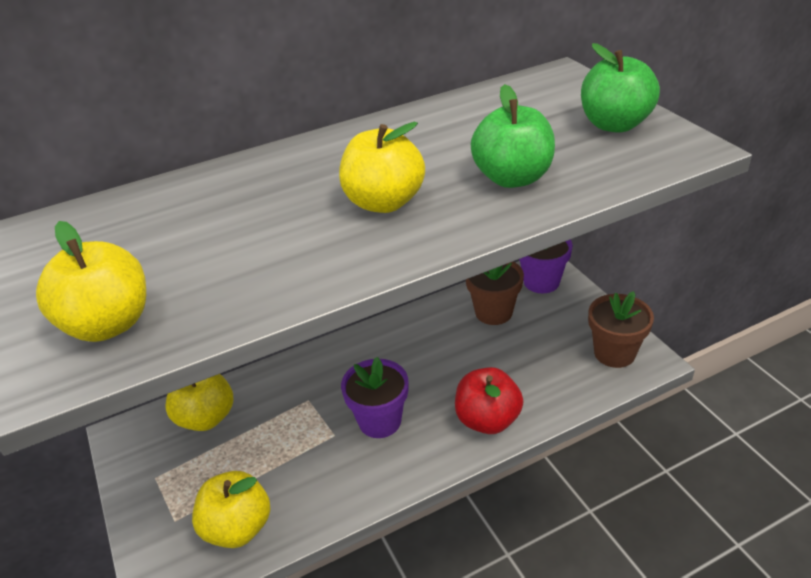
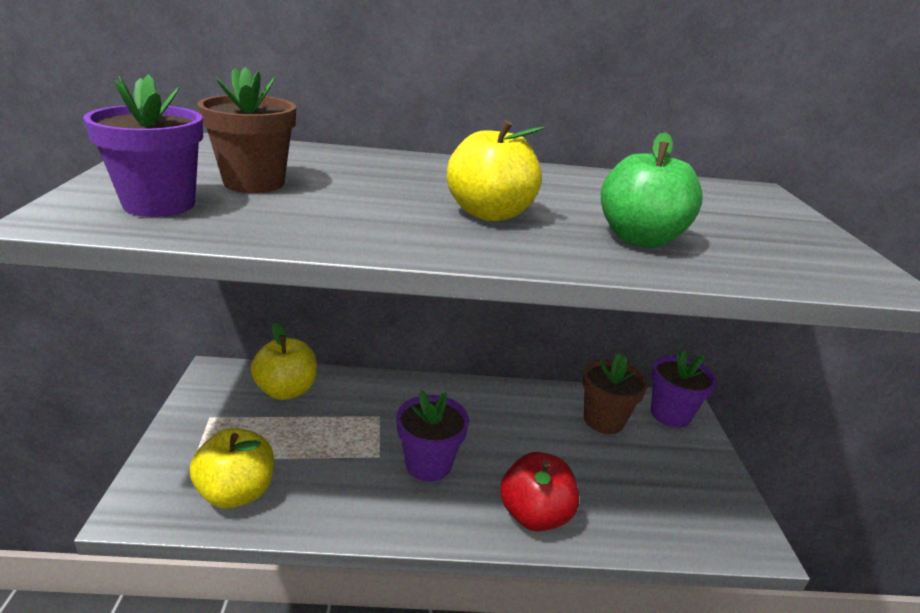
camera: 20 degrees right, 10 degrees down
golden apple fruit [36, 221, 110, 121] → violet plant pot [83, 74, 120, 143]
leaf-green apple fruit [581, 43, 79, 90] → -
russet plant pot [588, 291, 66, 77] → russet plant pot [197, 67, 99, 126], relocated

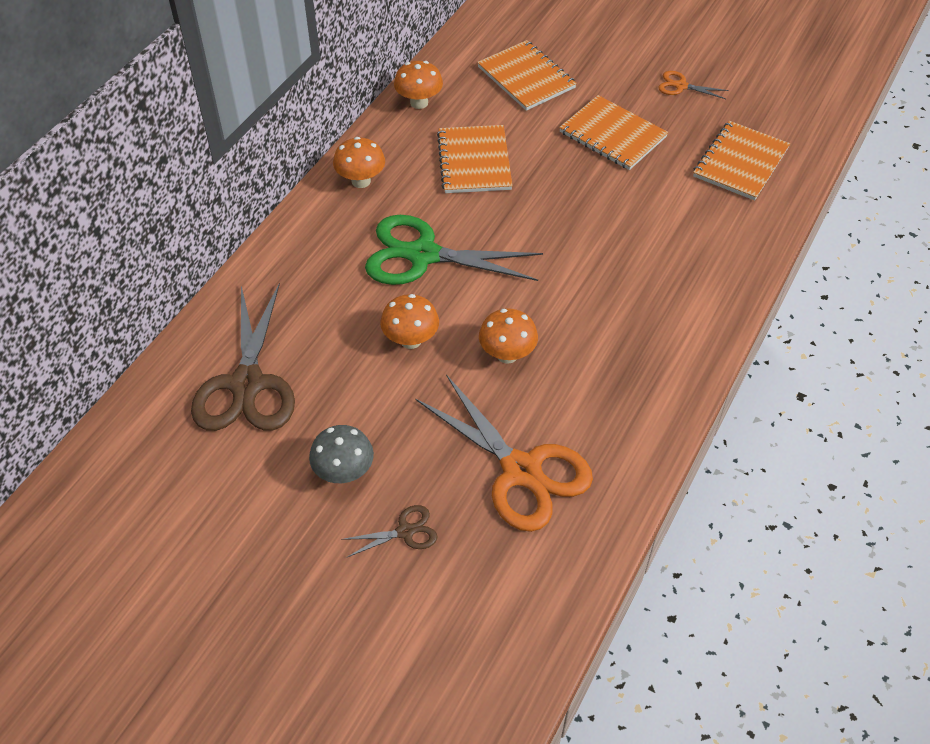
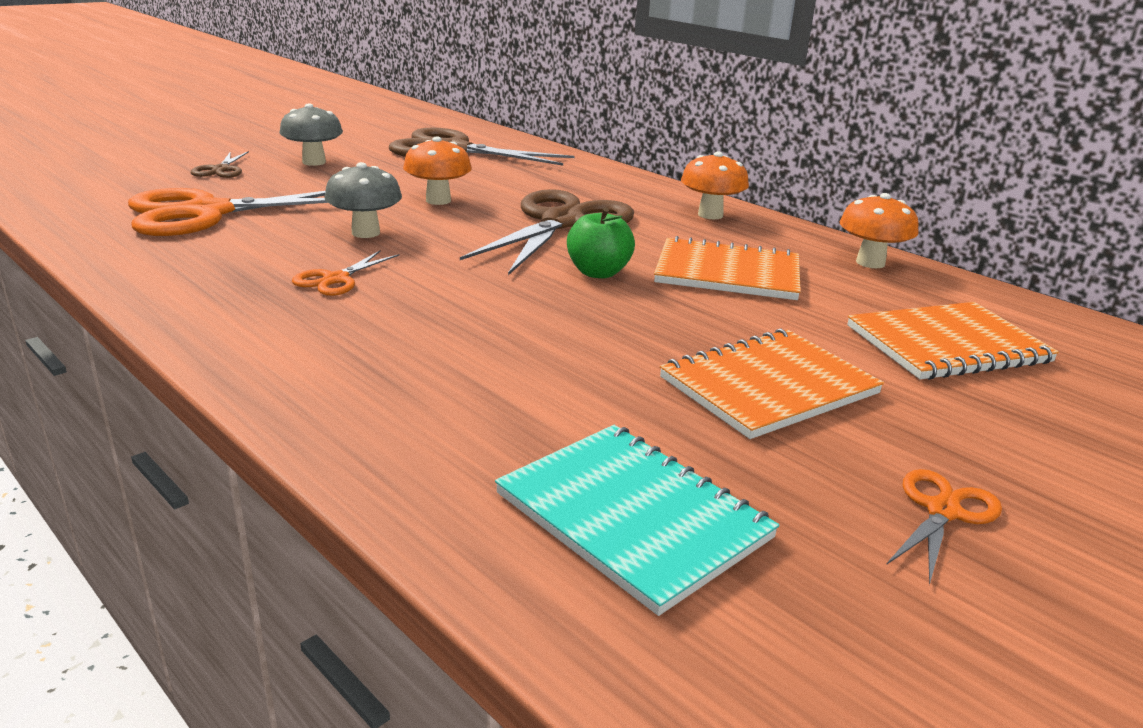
camera: 105 degrees right, 25 degrees down
leaf-green scissors [365, 215, 178, 70] → russet scissors [460, 189, 174, 86]
orange mushroom [479, 309, 59, 55] → gray mushroom [324, 162, 78, 76]
orange notepad [693, 121, 97, 80] → aqua notepad [495, 425, 285, 191]
- → orange scissors [292, 251, 107, 45]
- → leaf-green apple fruit [567, 207, 68, 71]

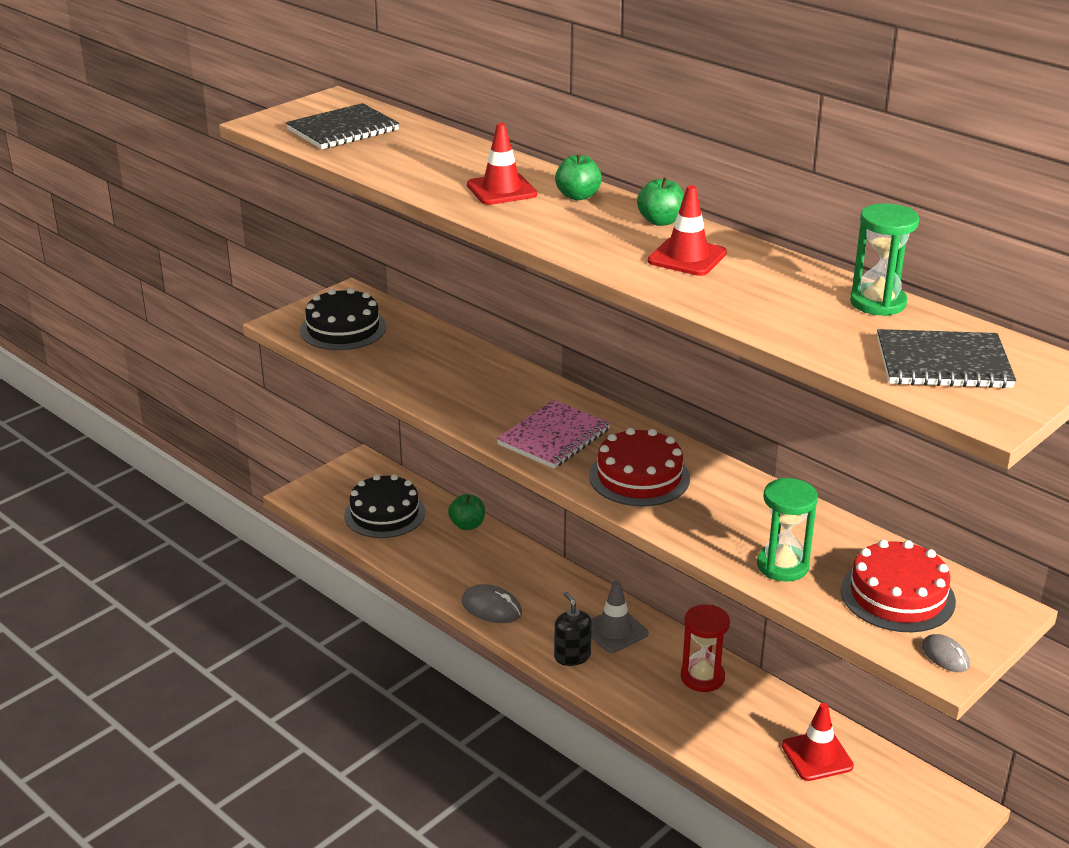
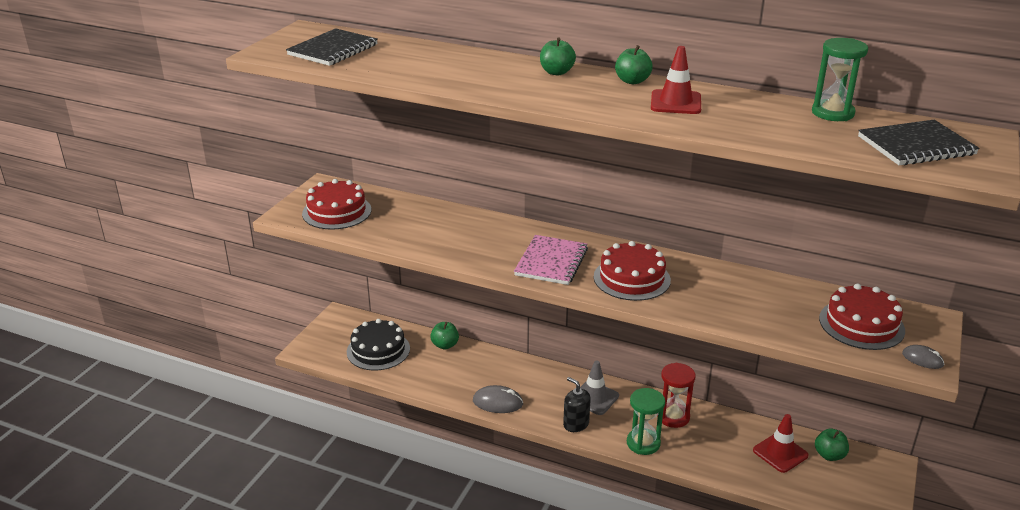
camera: 20 degrees left, 0 degrees up
ebony cake [300, 288, 86, 62] → red cake [302, 179, 69, 51]
red traffic cone [467, 123, 70, 82] → -
leaf-green hourglass [757, 478, 61, 104] → leaf-green hourglass [627, 388, 38, 67], relocated
- → leaf-green apple fruit [815, 429, 34, 32]

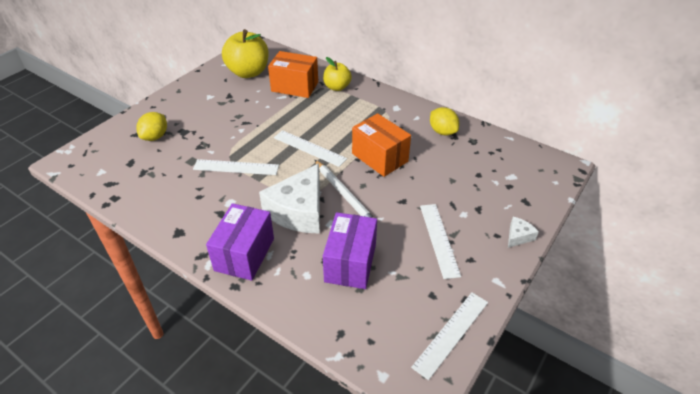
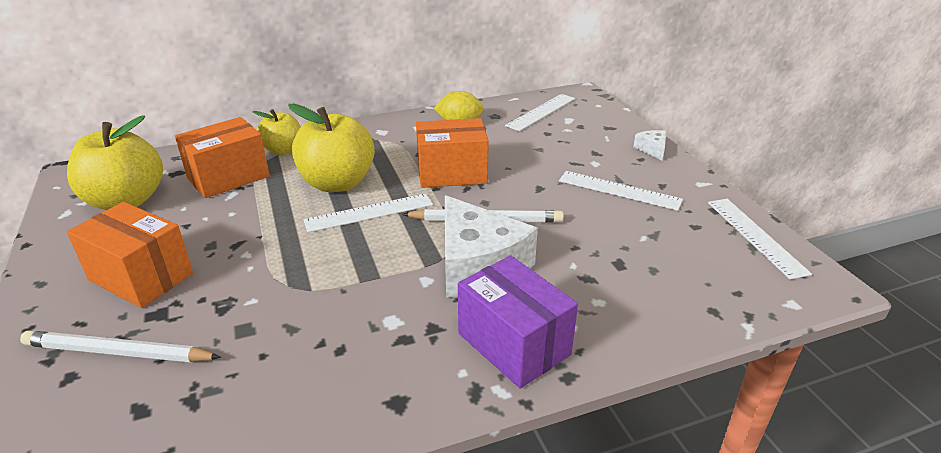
camera: 55 degrees left, 10 degrees down
golden citrus fruit [136, 112, 31, 29] → white wooden pencil [20, 331, 201, 31]
white straightedge [193, 159, 86, 16] → white straightedge [505, 94, 70, 37], relocated
violet package [323, 212, 54, 77] → -
- → orange package [67, 202, 126, 106]
- → golden apple fruit [288, 104, 87, 88]

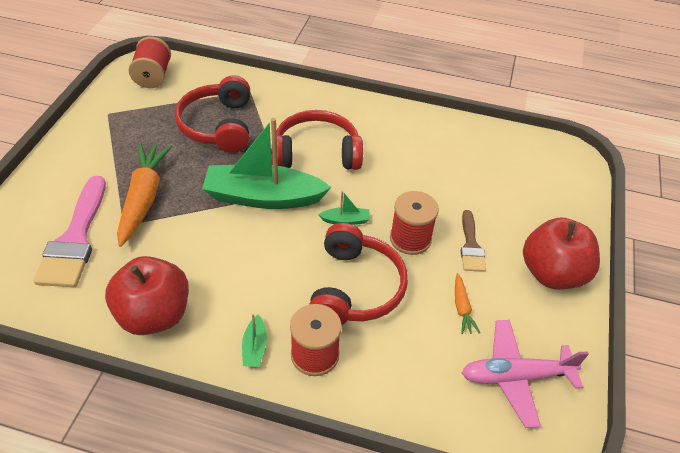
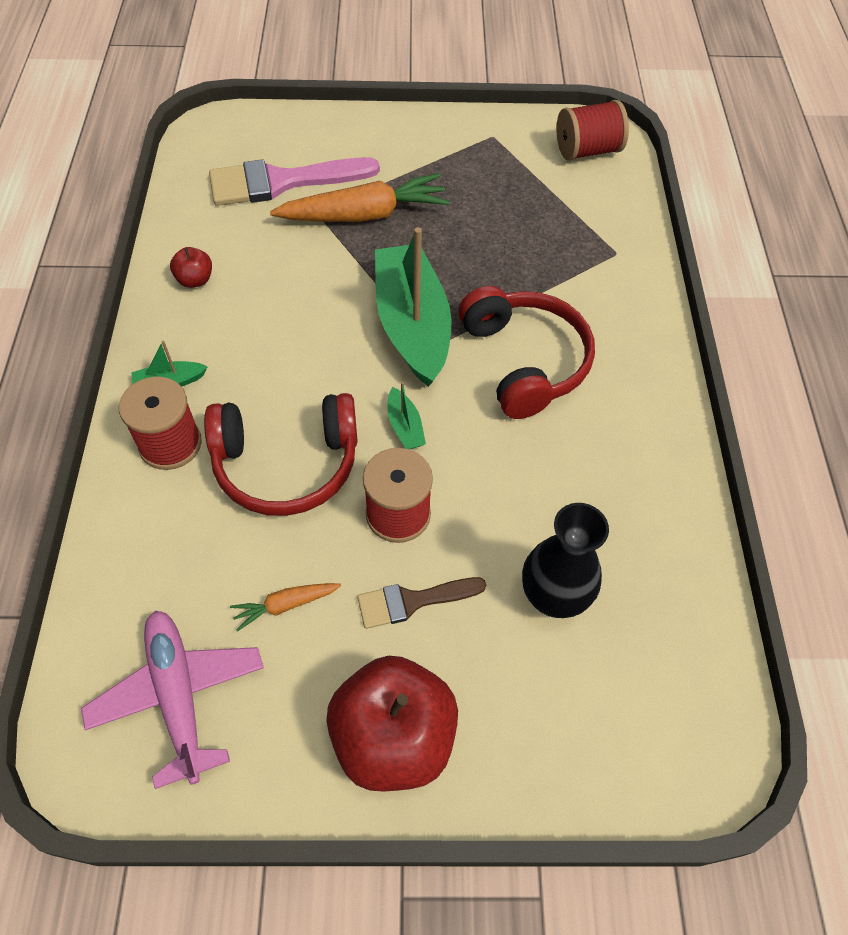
camera: 75 degrees right, 10 degrees up
red apple fruit [105, 256, 84, 79] → red apple fruit [170, 247, 42, 41], x0.44
red headset [175, 75, 75, 78] → -
- → ebony flower vase [522, 503, 87, 115]

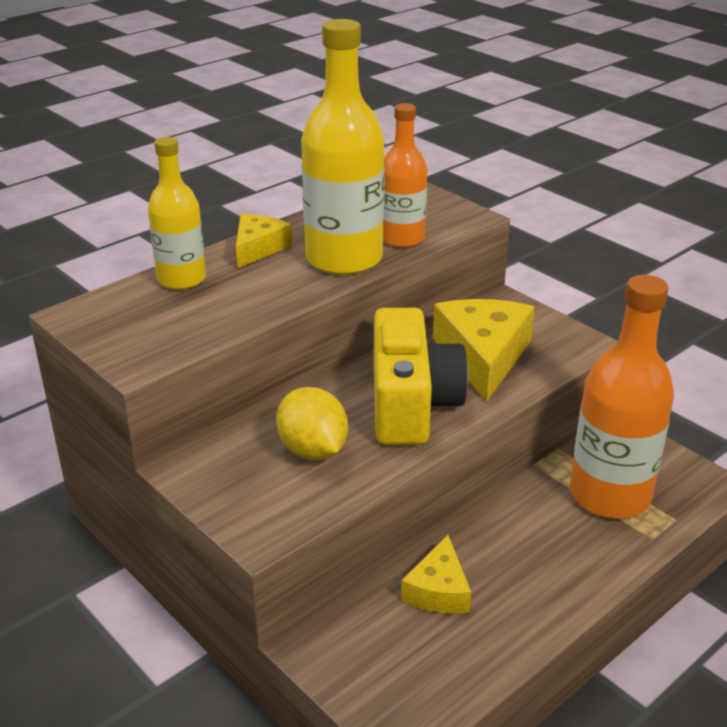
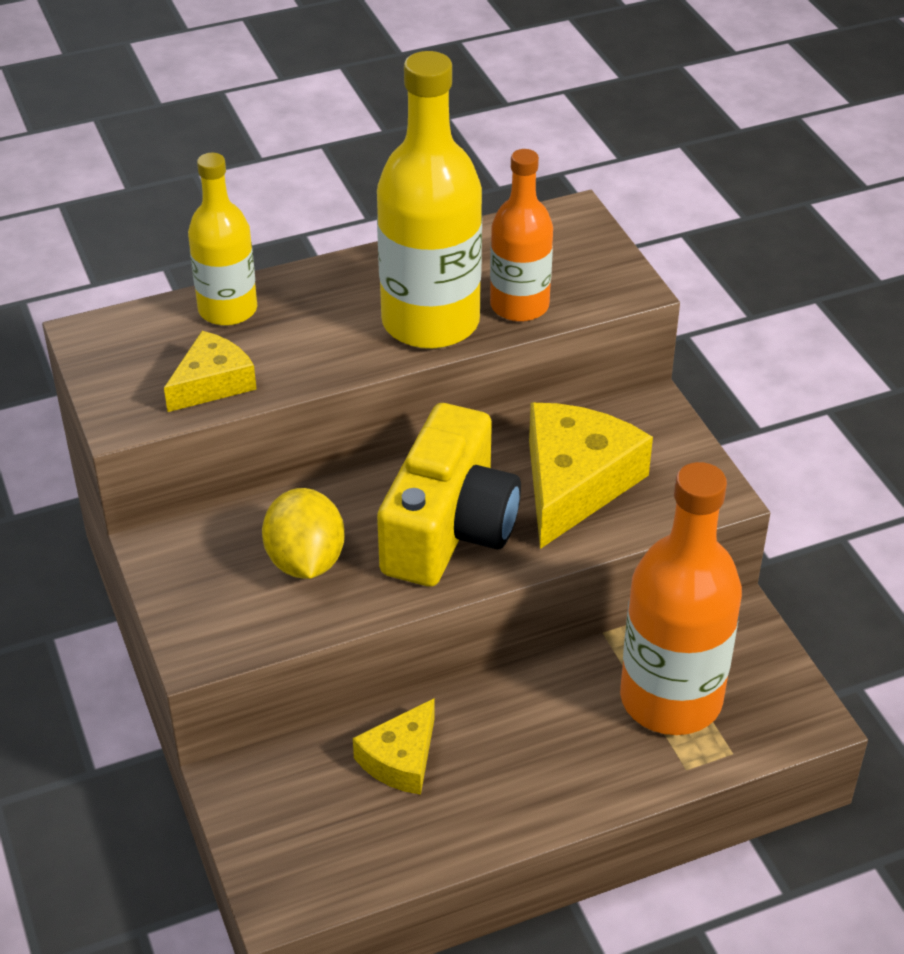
camera: 20 degrees right, 10 degrees up
golden piece of cheese [236, 214, 57, 54] → golden piece of cheese [164, 331, 92, 81], relocated

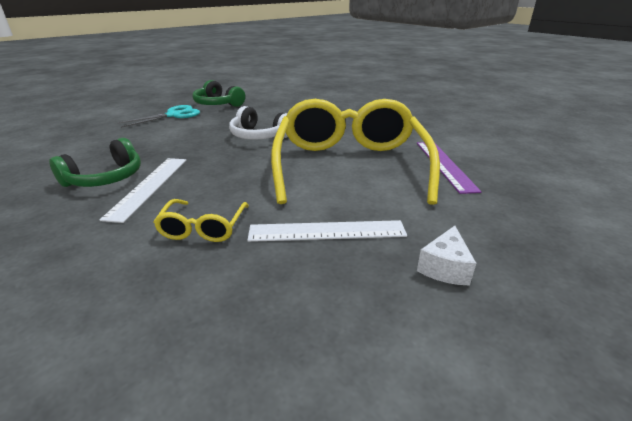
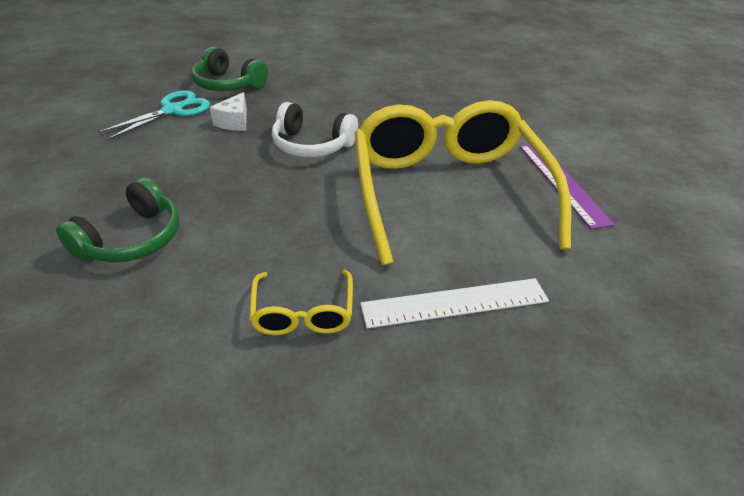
camera: 10 degrees left, 10 degrees up
white straightedge [100, 158, 86, 65] → -
white piece of cheese [417, 226, 59, 59] → white piece of cheese [210, 92, 37, 39], relocated

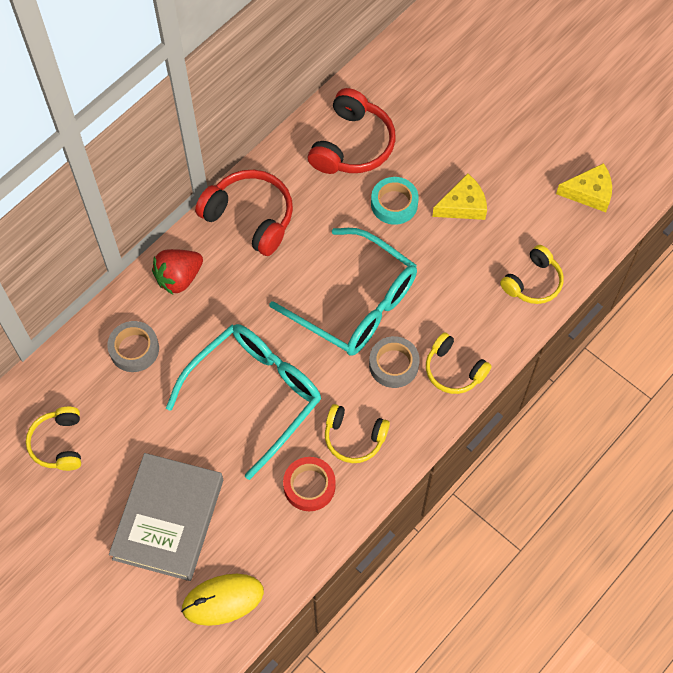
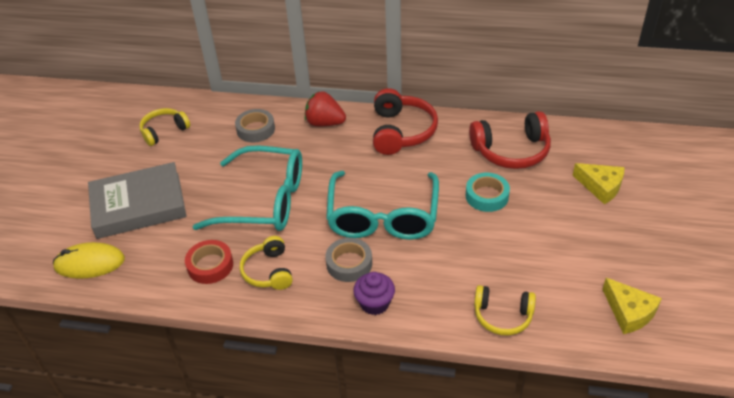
camera: 60 degrees right, 20 degrees down
golden PC mouse [181, 574, 83, 52] → golden PC mouse [53, 242, 72, 37], 45 degrees counterclockwise
golden headset [426, 332, 66, 62] → violet fairy cake [353, 272, 42, 43]
golden piece of cheese [432, 173, 55, 47] → golden piece of cheese [572, 163, 53, 41], relocated

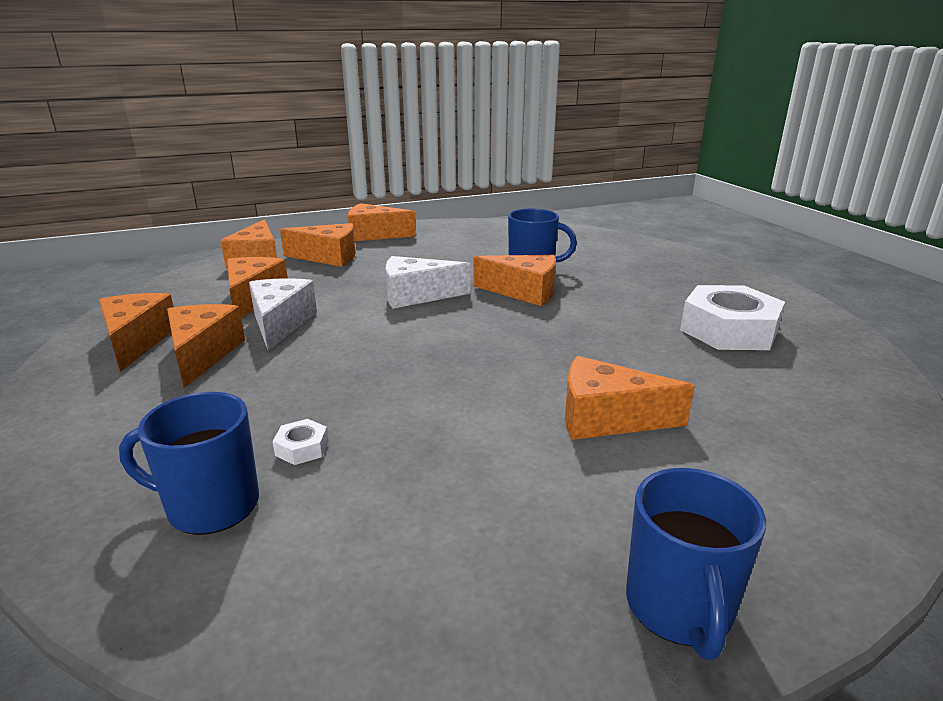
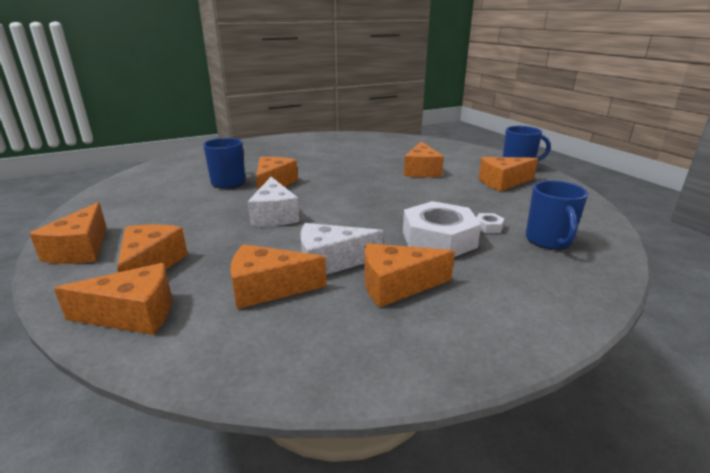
camera: 95 degrees left, 0 degrees up
orange piece of cheese [99, 293, 75, 79] → orange piece of cheese [479, 157, 59, 34], relocated
white nut [680, 285, 105, 65] → white nut [403, 201, 78, 56], relocated

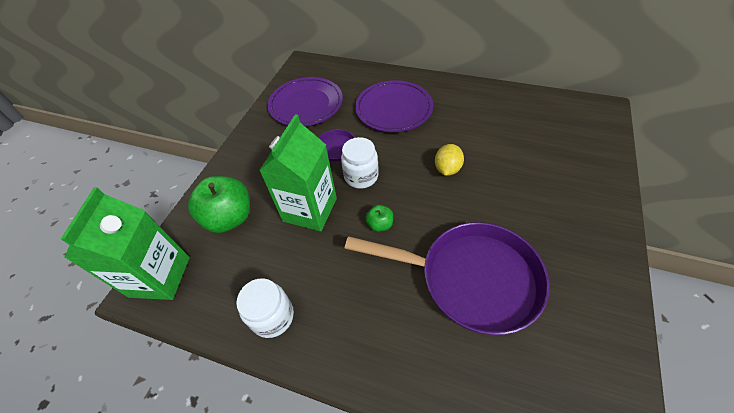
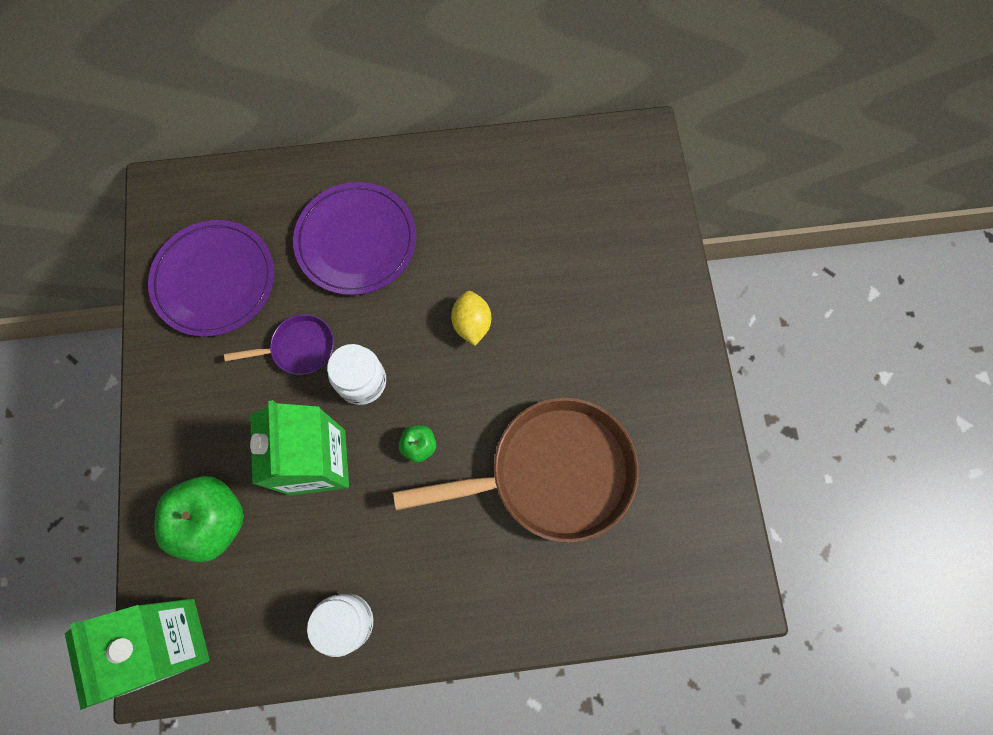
camera: 30 degrees left, 20 degrees up
violet skillet [345, 222, 205, 113] → russet skillet [393, 398, 246, 145]

